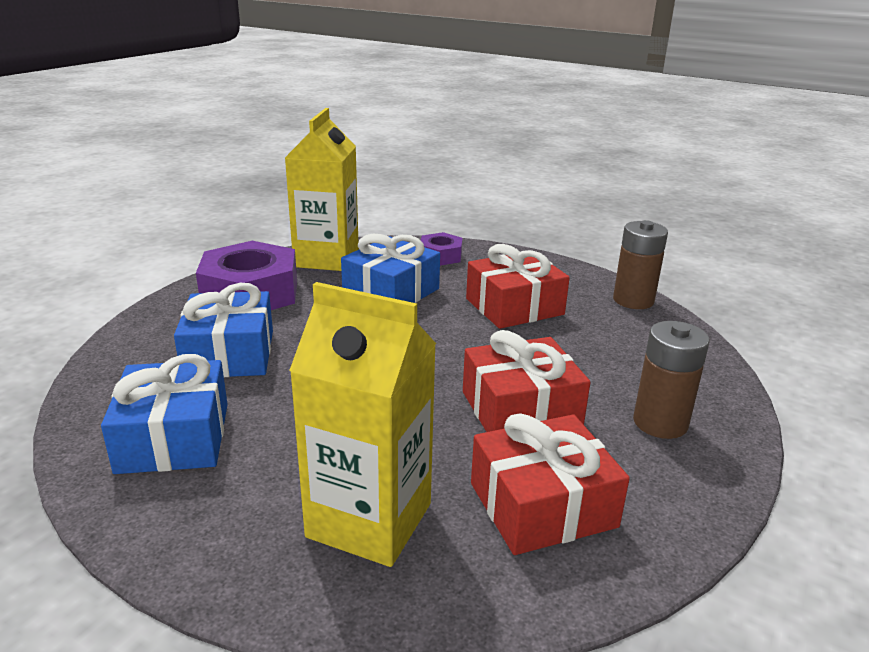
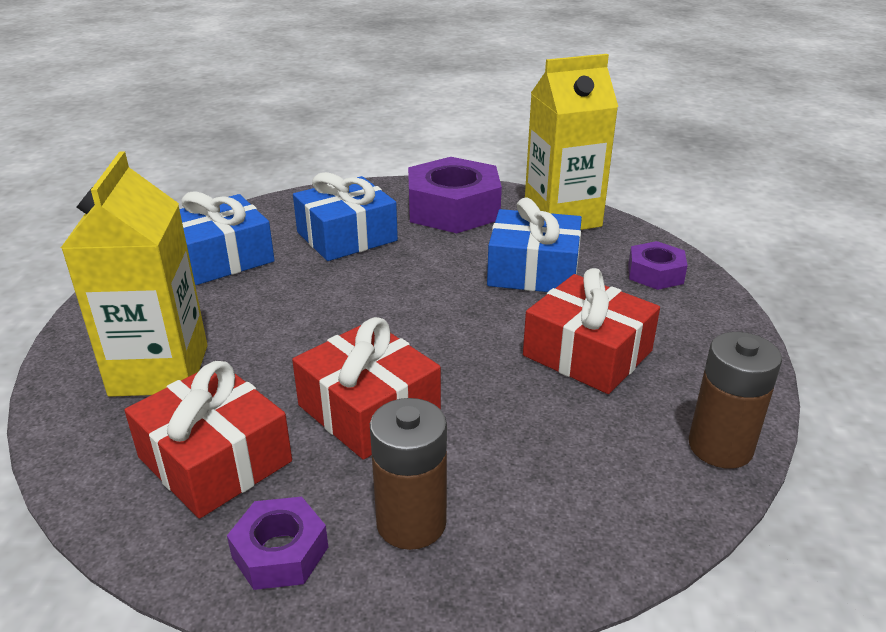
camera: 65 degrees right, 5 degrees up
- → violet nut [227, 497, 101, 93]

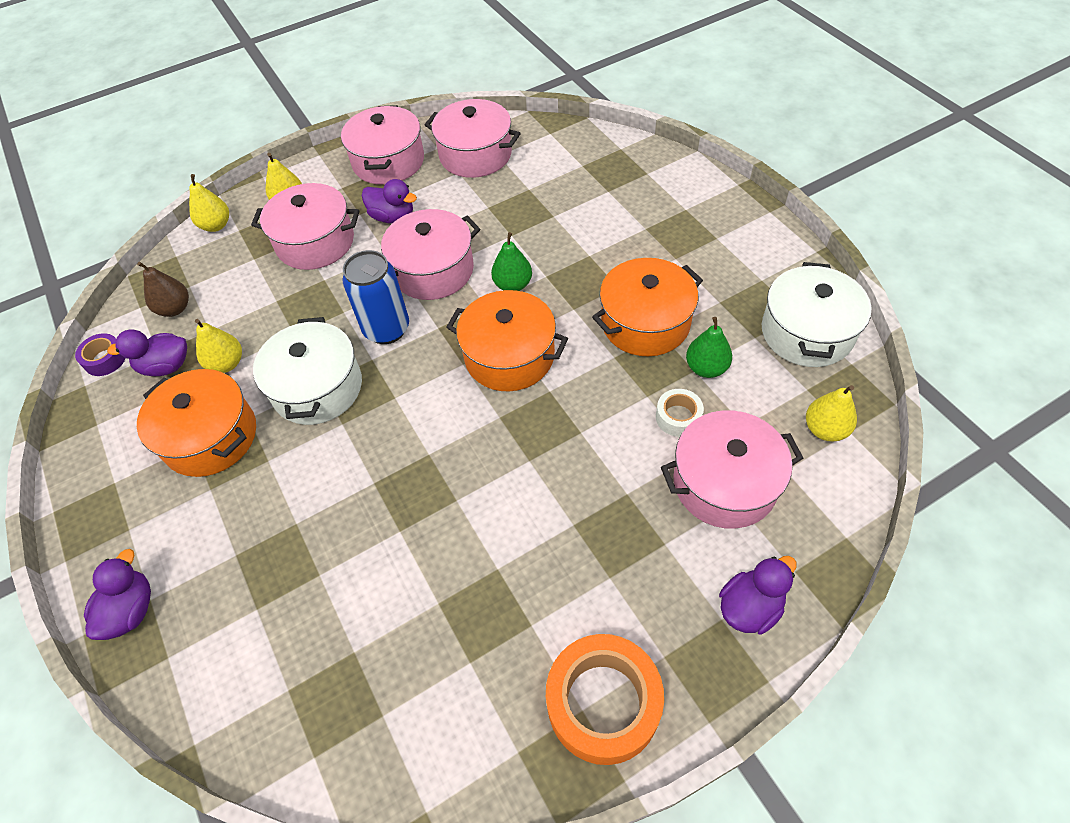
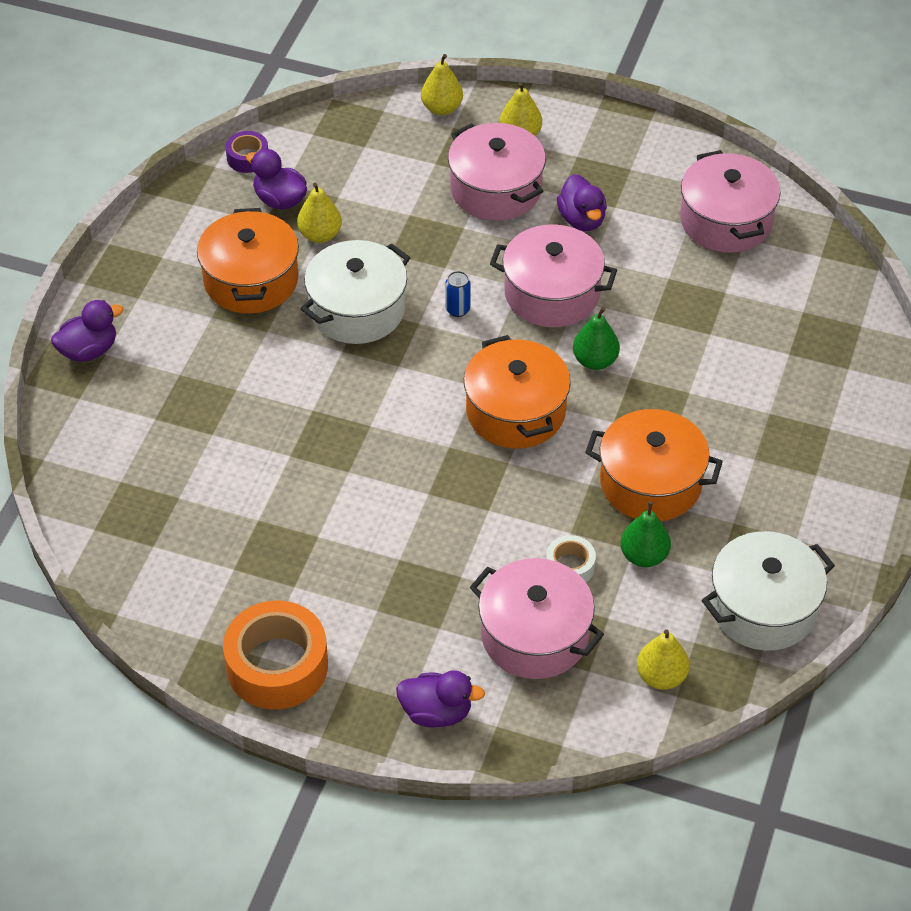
camera: 45 degrees right, 5 degrees down
russet toy pear [137, 262, 52, 55] → -
pink cooking pot [341, 105, 83, 80] → -
cobalt soda can [343, 250, 66, 94] → cobalt soda can [445, 271, 26, 46], x0.47

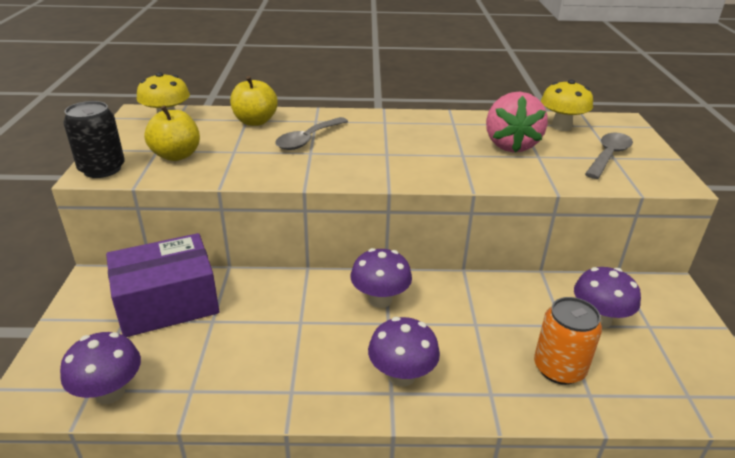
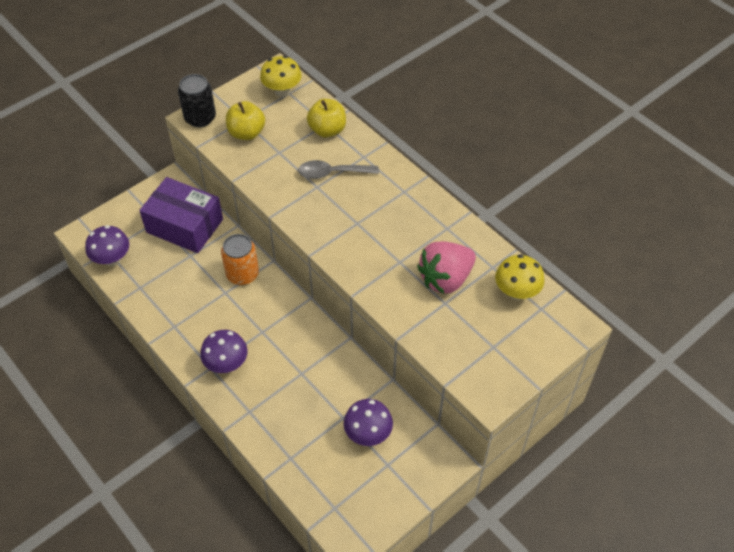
camera: 50 degrees right, 20 degrees up
violet mushroom [351, 248, 61, 60] → -
orange soda can [534, 297, 68, 88] → orange soda can [221, 234, 38, 51], relocated
gray teaspoon [585, 133, 48, 46] → -

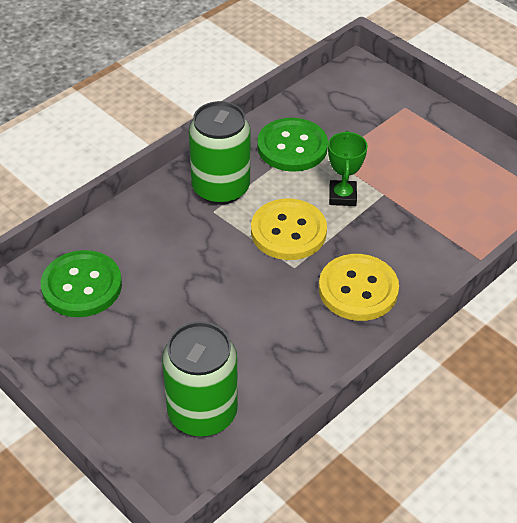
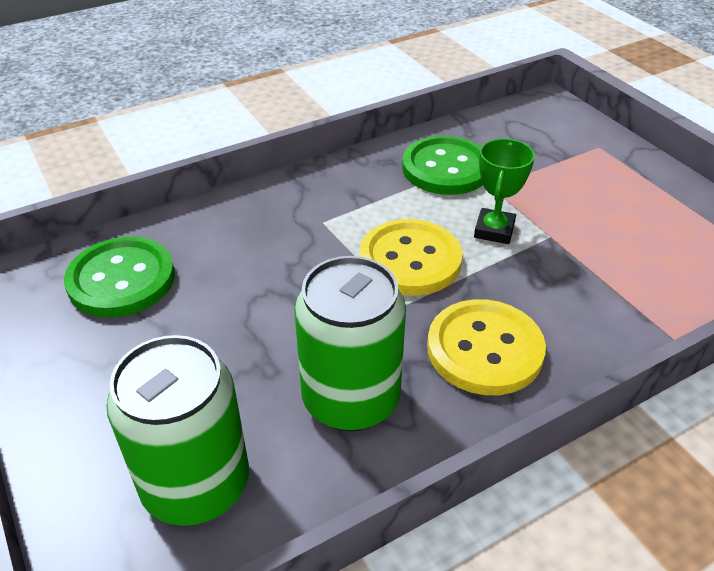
camera: 15 degrees right, 5 degrees down
leaf-green soda can [189, 101, 62, 104] → leaf-green soda can [294, 256, 112, 175], relocated

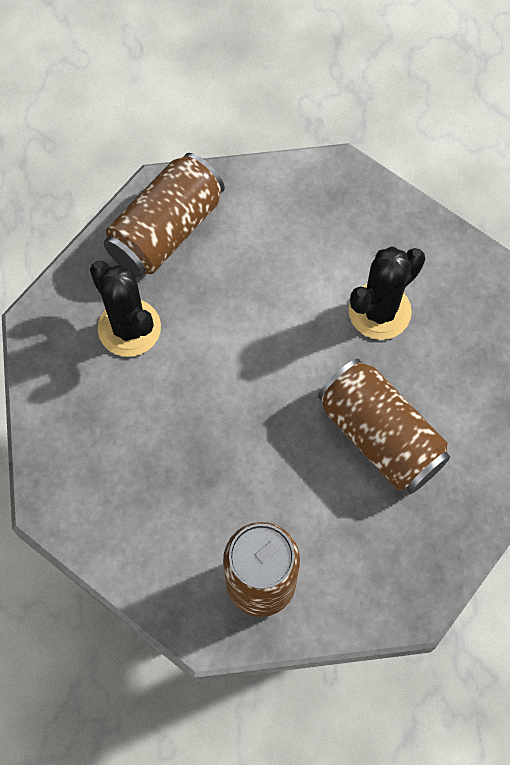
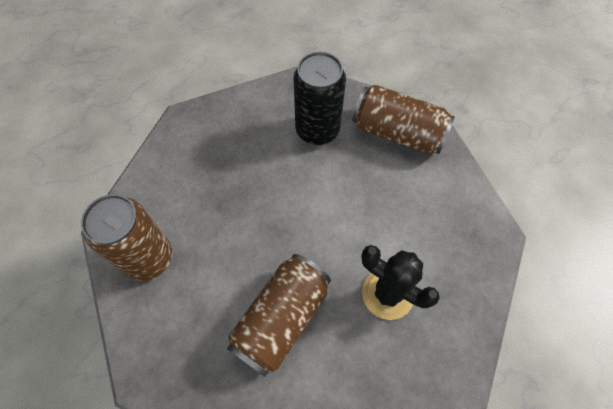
camera: 75 degrees right, 5 degrees down
ebony saguaro cactus [90, 261, 71, 96] → ebony soda can [293, 51, 53, 94]

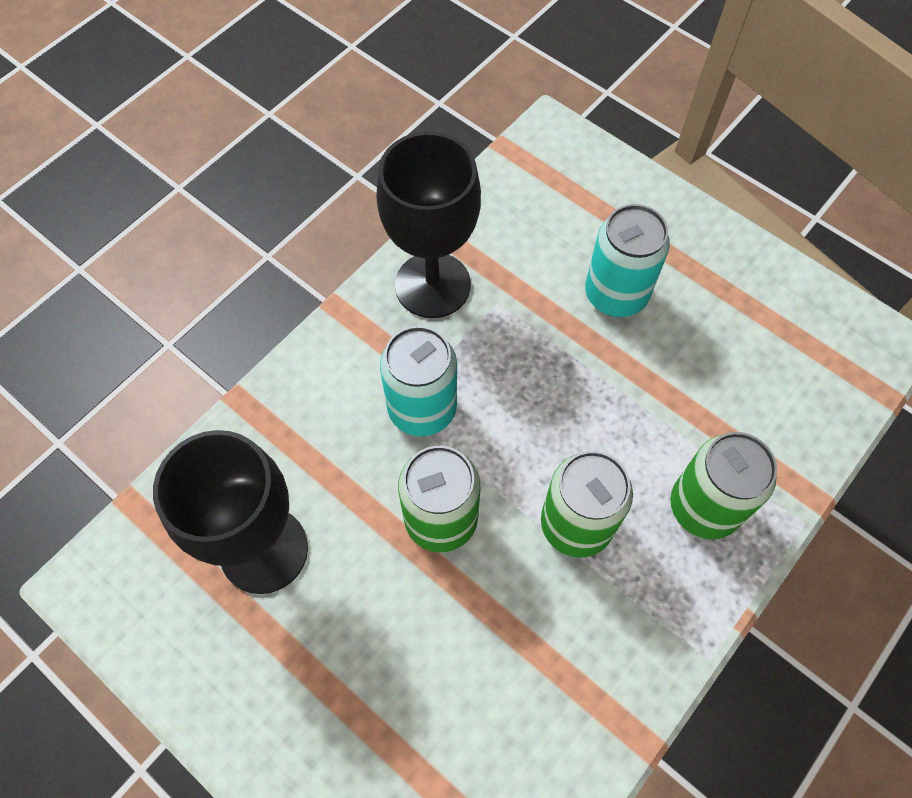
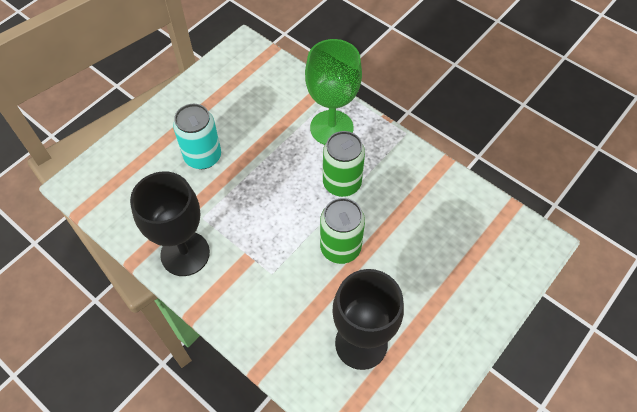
camera: 90 degrees left, 5 degrees down
aqua soda can [380, 326, 77, 110] → -
leaf-green soda can [670, 432, 107, 107] → leaf-green wine glass [305, 39, 57, 106]

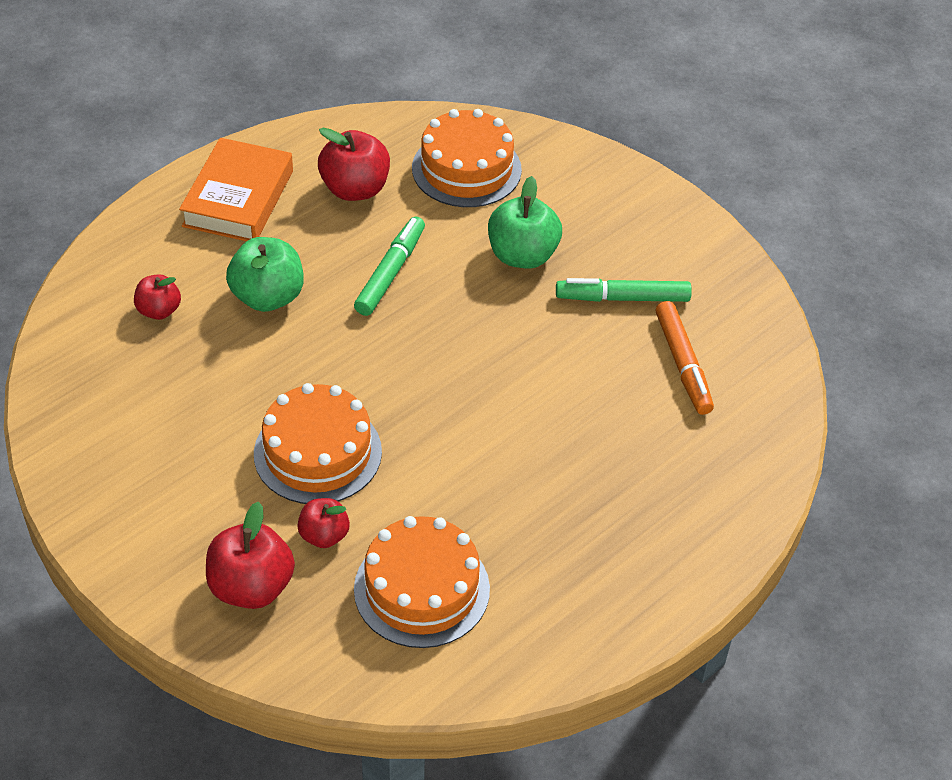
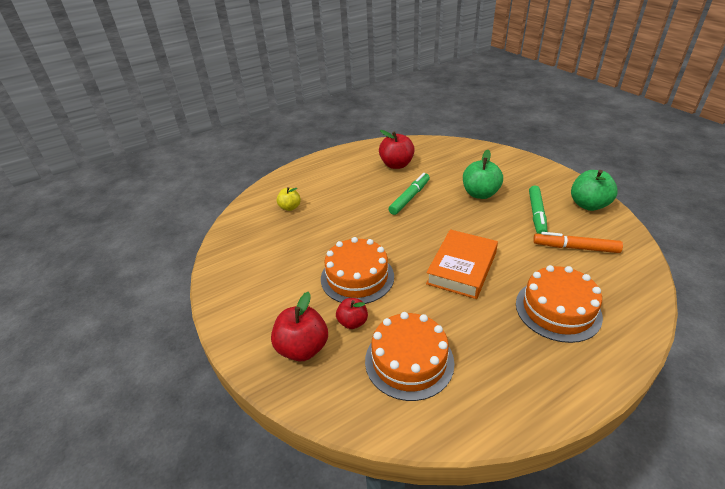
camera: 15 degrees right, 10 degrees down
red apple fruit [134, 274, 47, 46] → golden apple fruit [277, 187, 24, 24]
orange book [179, 138, 114, 103] → orange book [426, 229, 72, 70], relocated
leaf-green apple fruit [226, 237, 77, 75] → leaf-green apple fruit [571, 170, 47, 41], relocated
orange cake [412, 109, 110, 98] → orange cake [516, 265, 87, 78], relocated
leaf-green marker [556, 278, 136, 24] → leaf-green marker [529, 186, 18, 48], 90 degrees counterclockwise
orange marker [656, 301, 58, 114] → orange marker [533, 232, 90, 21], 105 degrees clockwise

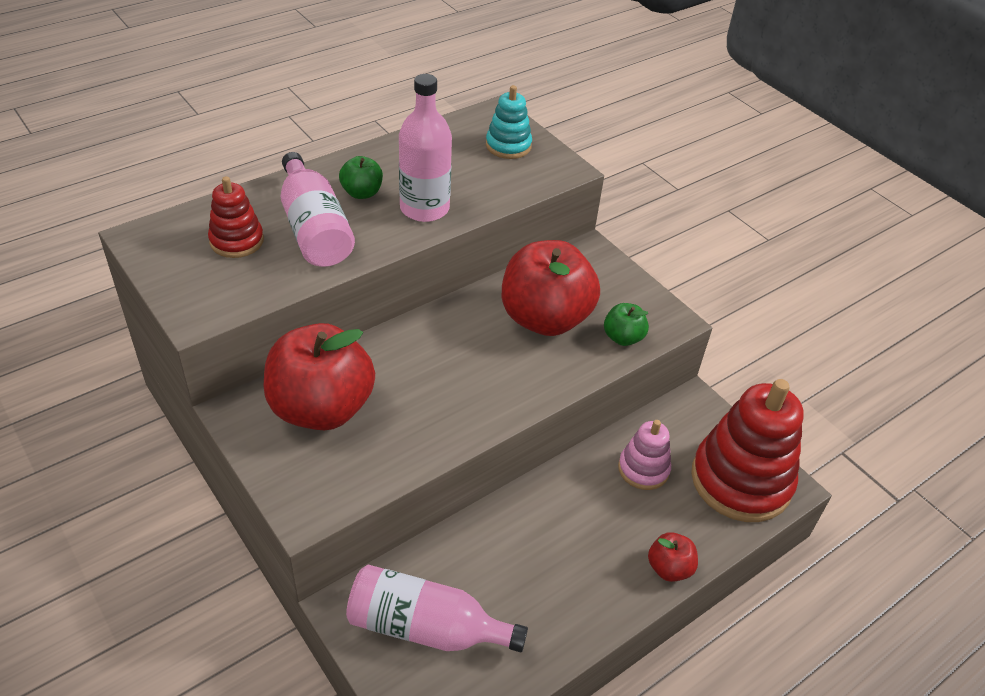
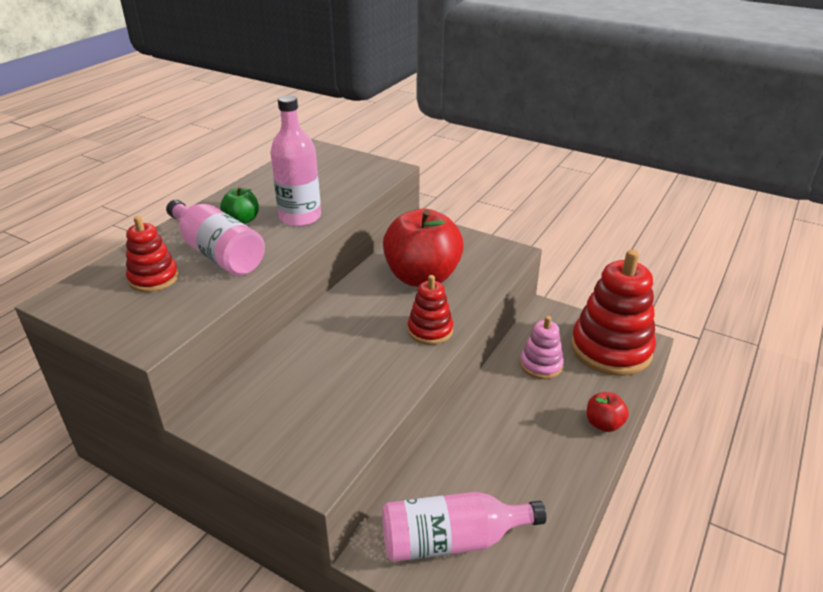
camera: 20 degrees left, 10 degrees down
red apple fruit [264, 323, 111, 107] → -
aqua stacking toy [486, 85, 46, 74] → -
leaf-green apple fruit [604, 303, 45, 43] → -
- → red stacking toy [408, 275, 45, 70]

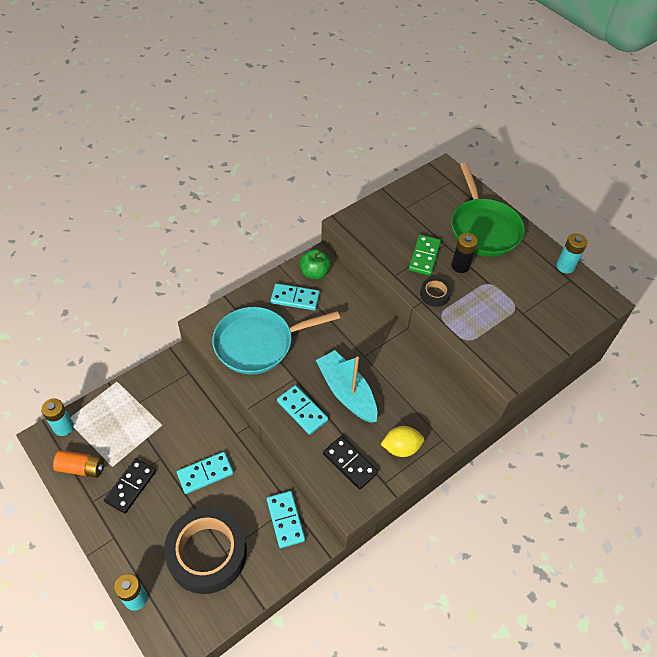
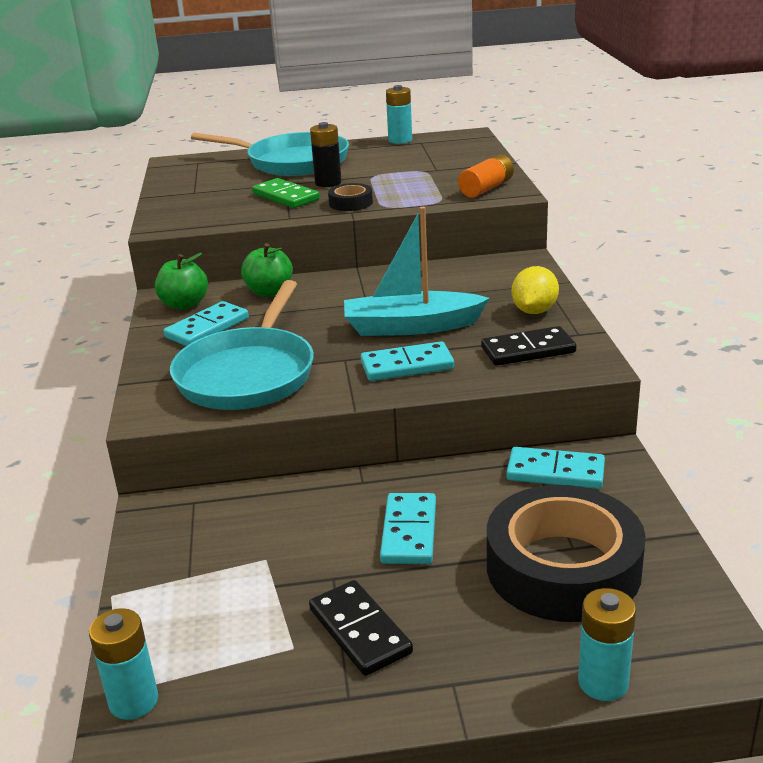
camera: 55 degrees left, 25 degrees down
orange power cell [53, 450, 51, 28] → orange power cell [458, 154, 56, 44], relocated
leaf-green skillet [451, 162, 74, 95] → aqua skillet [191, 132, 158, 44]
- → leaf-green apple fruit [241, 243, 52, 54]

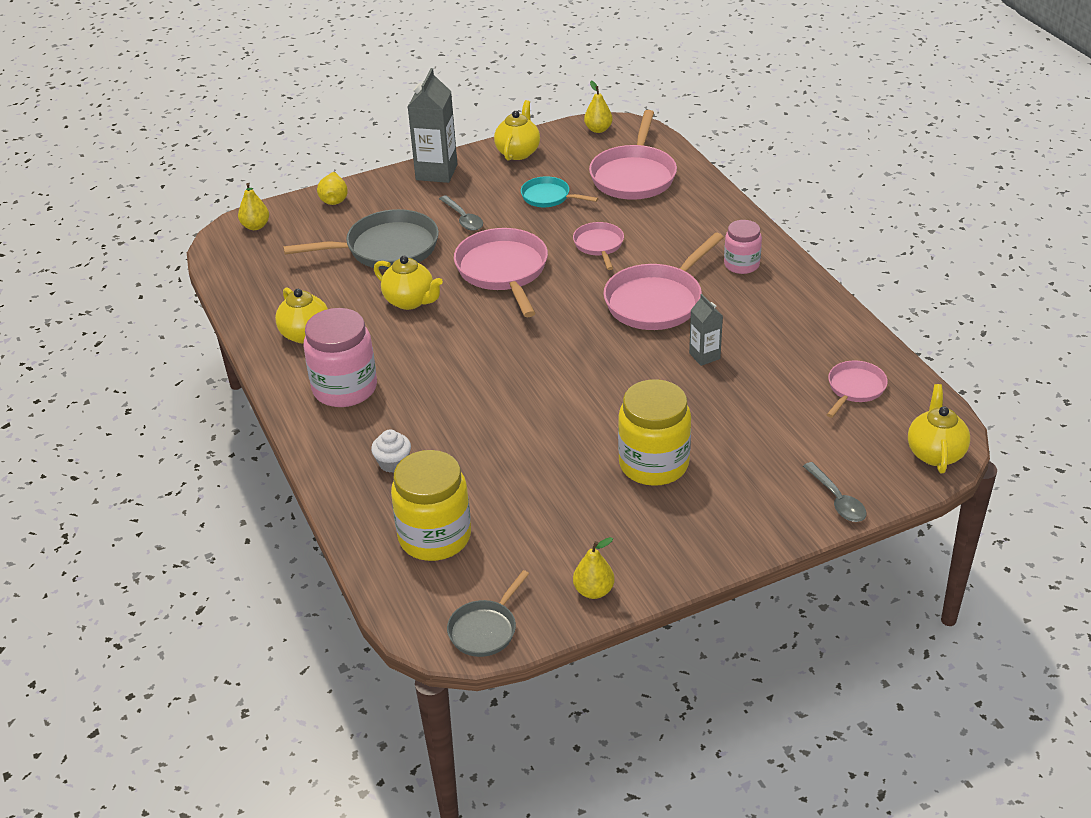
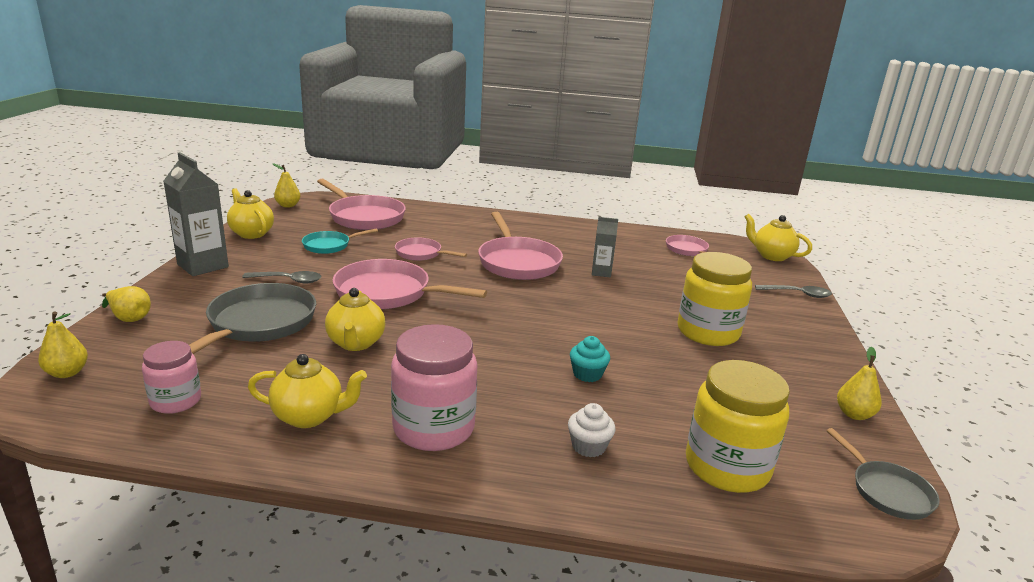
camera: 60 degrees left, 15 degrees down
golden china teapot [374, 256, 69, 54] → golden china teapot [325, 288, 60, 63], 105 degrees clockwise
pink preserve jar [724, 220, 38, 54] → pink preserve jar [142, 341, 59, 73], relocated
- → aqua fairy cake [570, 336, 40, 46]

